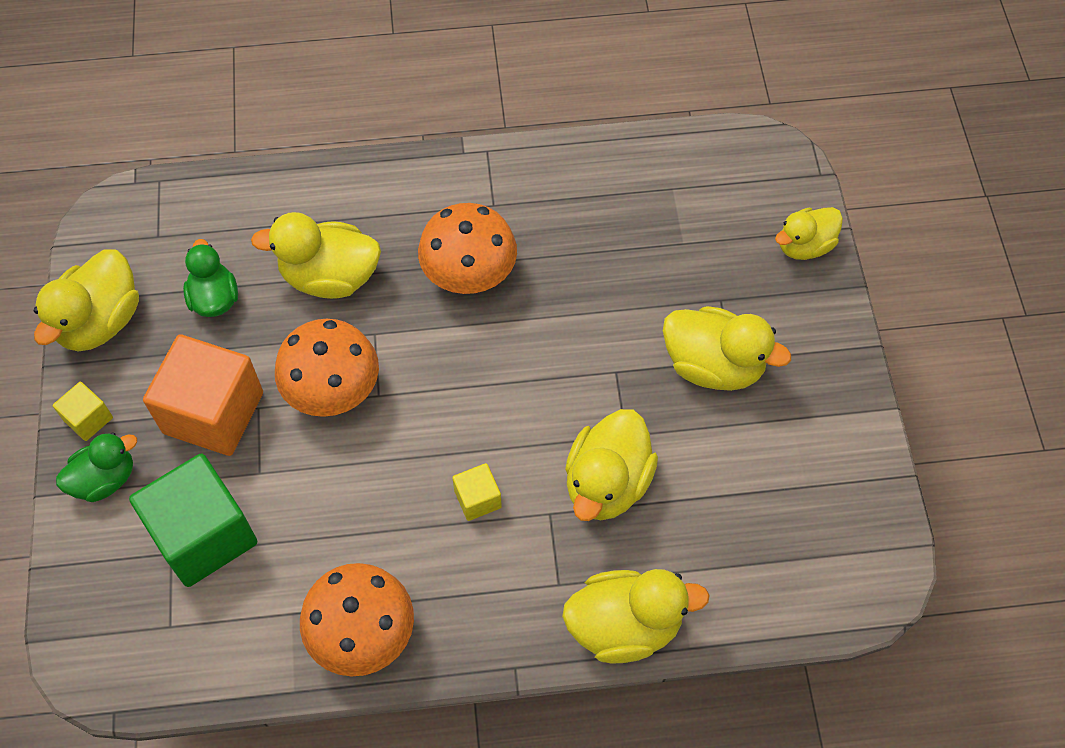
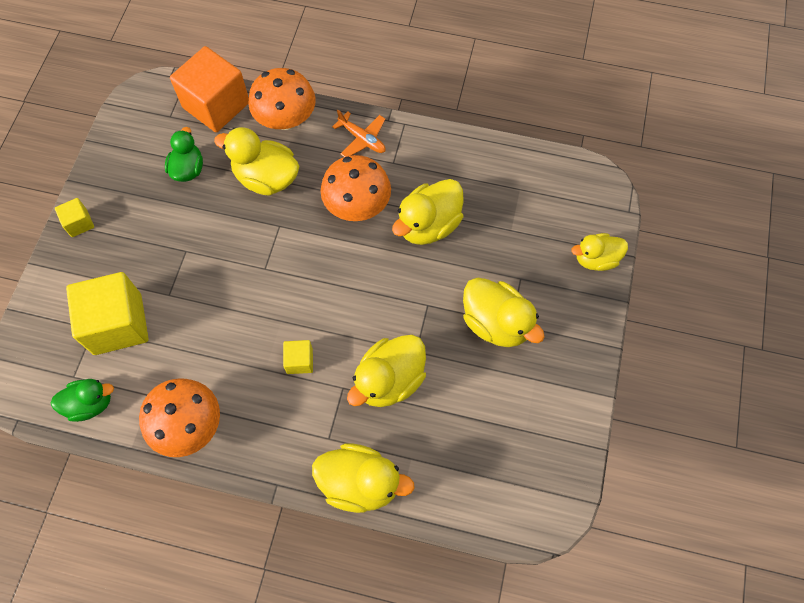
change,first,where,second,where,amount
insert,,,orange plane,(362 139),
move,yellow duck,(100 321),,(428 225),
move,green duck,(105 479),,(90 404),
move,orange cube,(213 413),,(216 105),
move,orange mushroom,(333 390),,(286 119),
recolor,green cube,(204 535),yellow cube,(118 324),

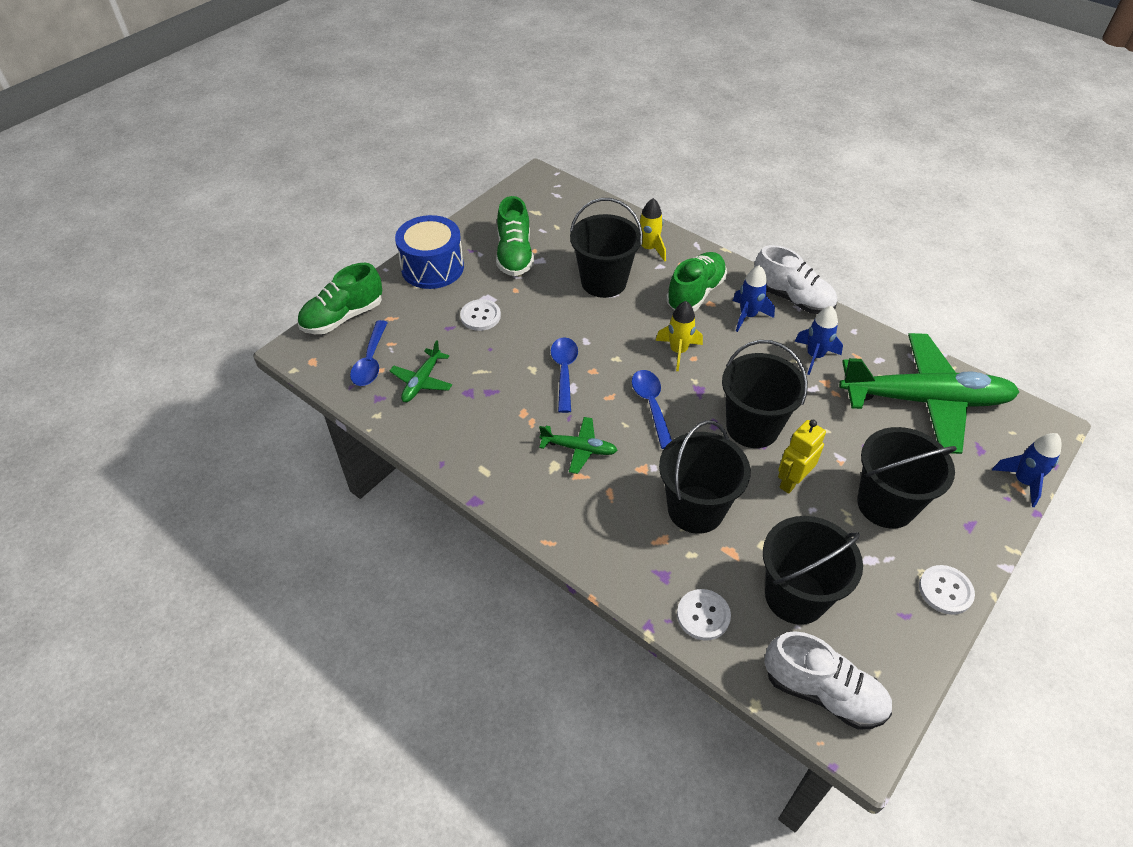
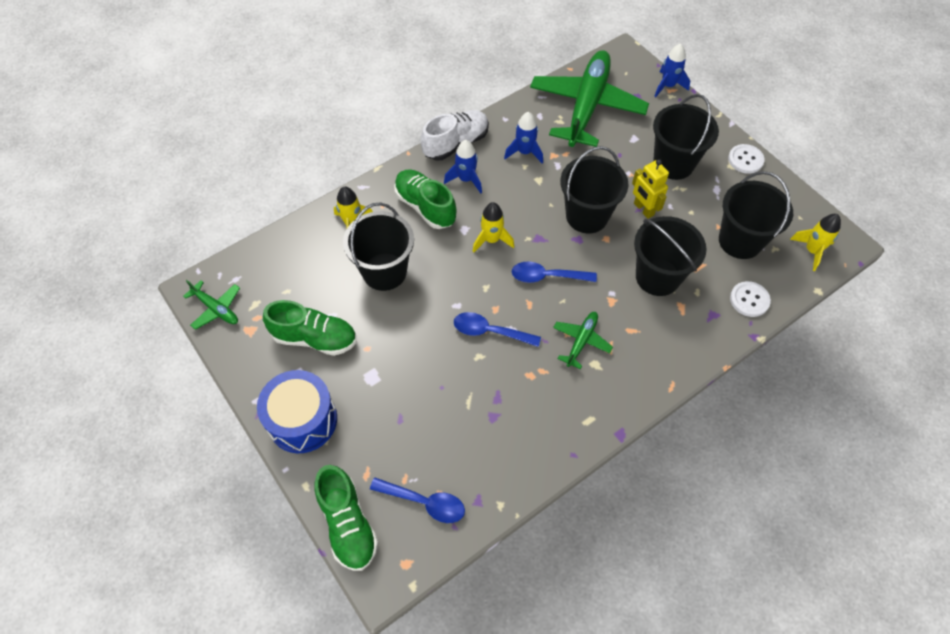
change,first,where,second,where,amount
delete,white button,(480 316),,,
move,green plane,(422 381),,(216 308),
replace,white shoe,(823 692),yellow rocket,(812 251),

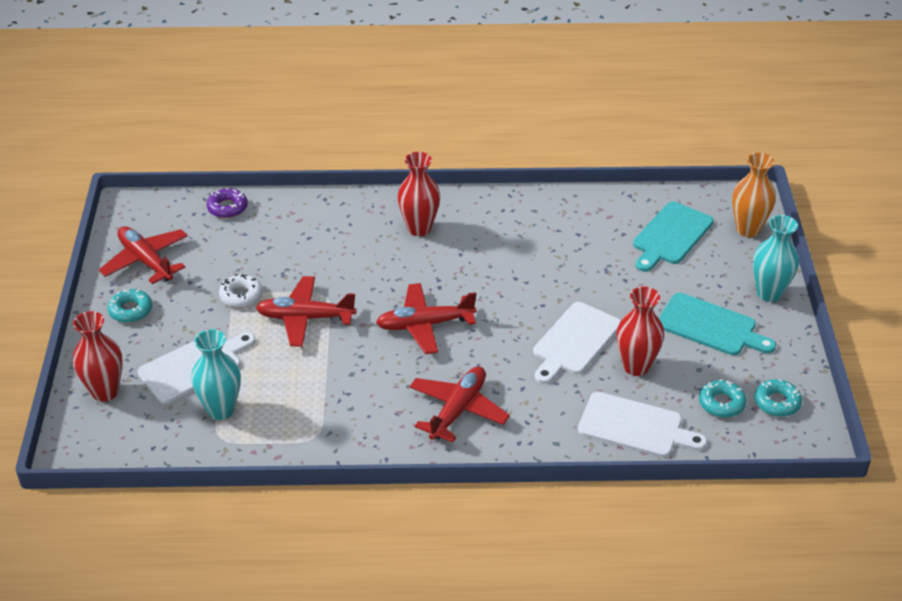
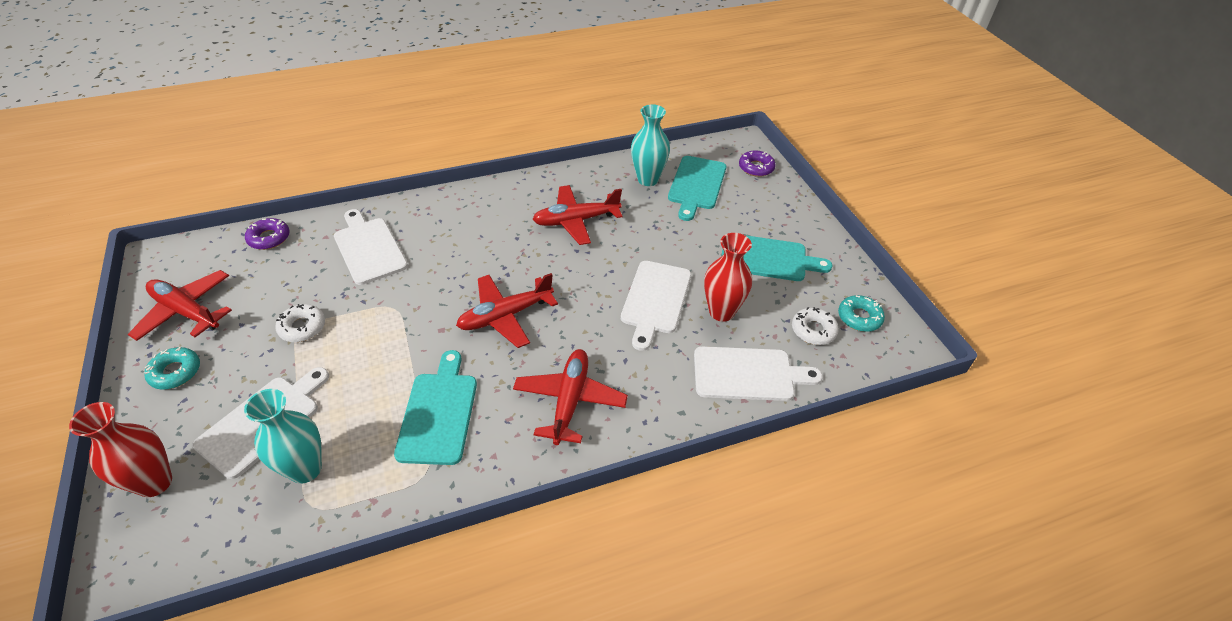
change,first,where,second,where,amount
delete,red vase,(419 228),,,
insert,,,white cutting board,(369 248),
insert,,,turquoise cutting board,(439 413),
move,red plane,(305 318),,(576 221),
move,turquoise vase,(769 293),,(648 179),
replace,orange vase,(748 229),purple donut,(756 168),
recolor,turquoise donut,(721 403),white donut,(813 330),

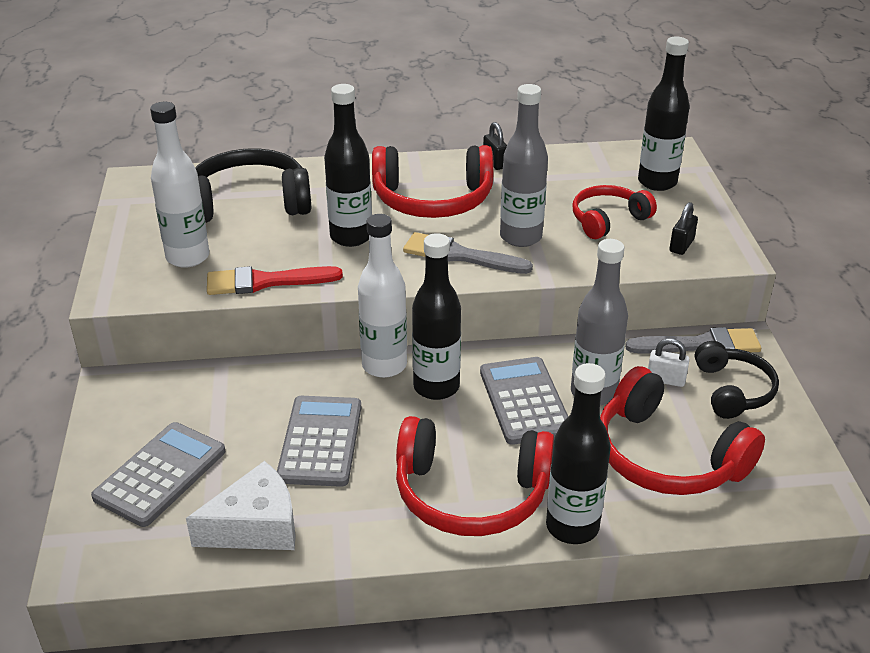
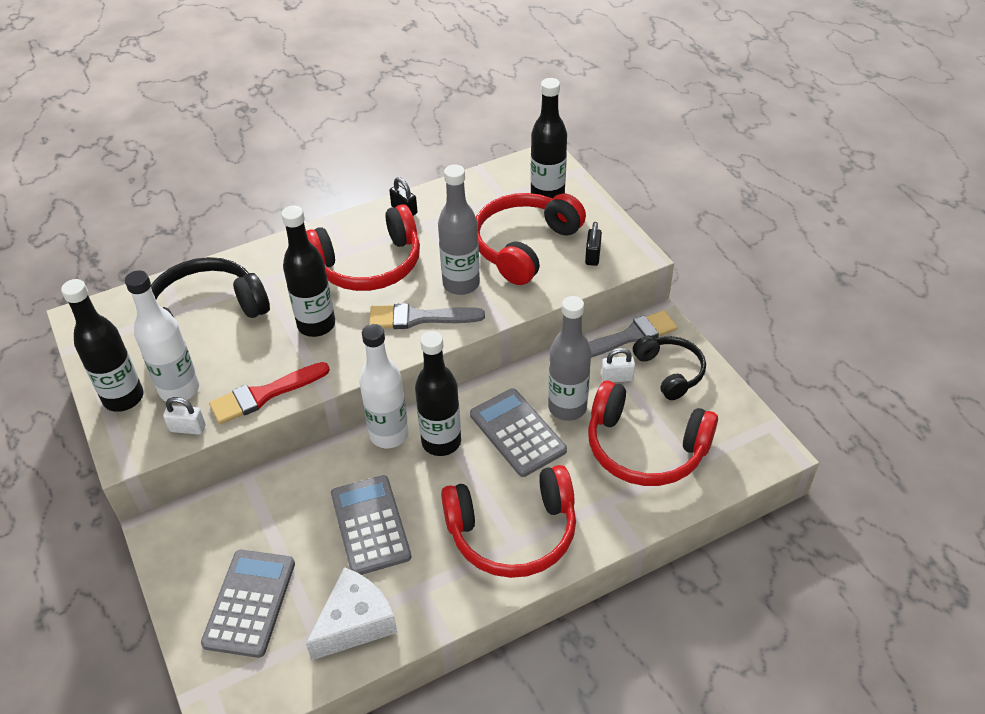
change,first,where,second,where,amount
insert,,,white padlock,(188 428),
move,black bottle,(572 527),,(123 398),
resize,red headphones,(608 220),,(524 246),x1.62

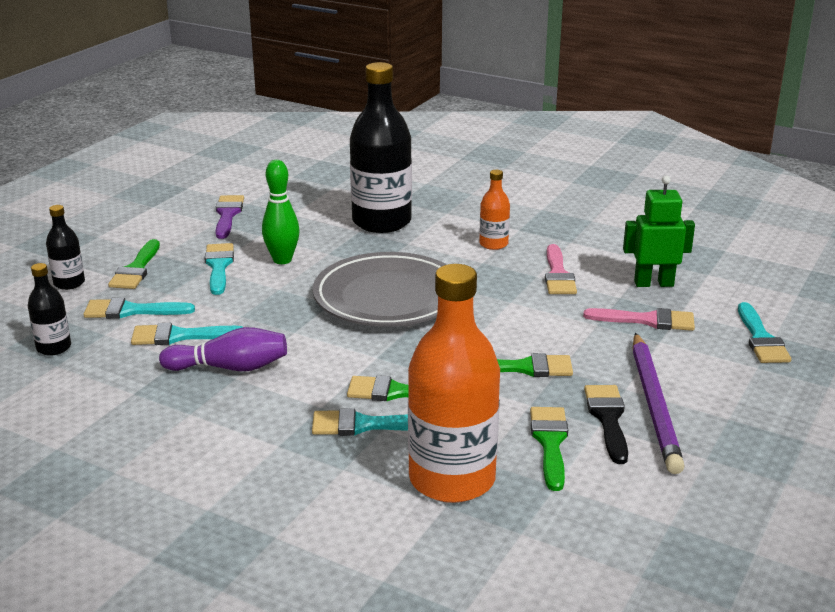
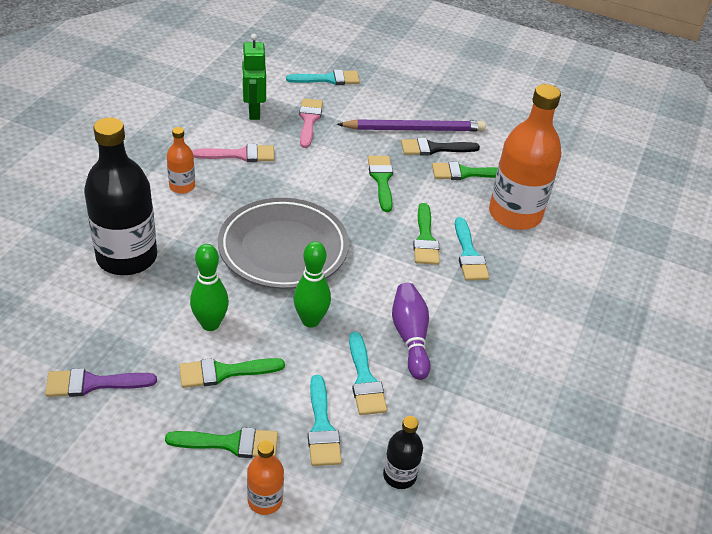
change,first,where,second,where,amount
insert,,,green bowling pin,(310 320),
recolor,black bottle,(69 283),orange bottle,(265 500),
recolor,turquoise brush,(219 266),green brush,(224 372),

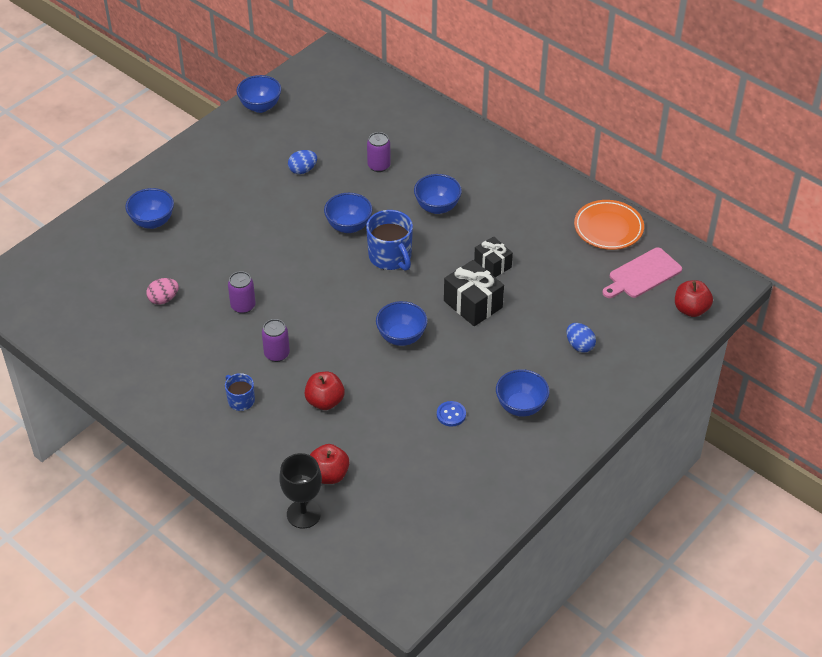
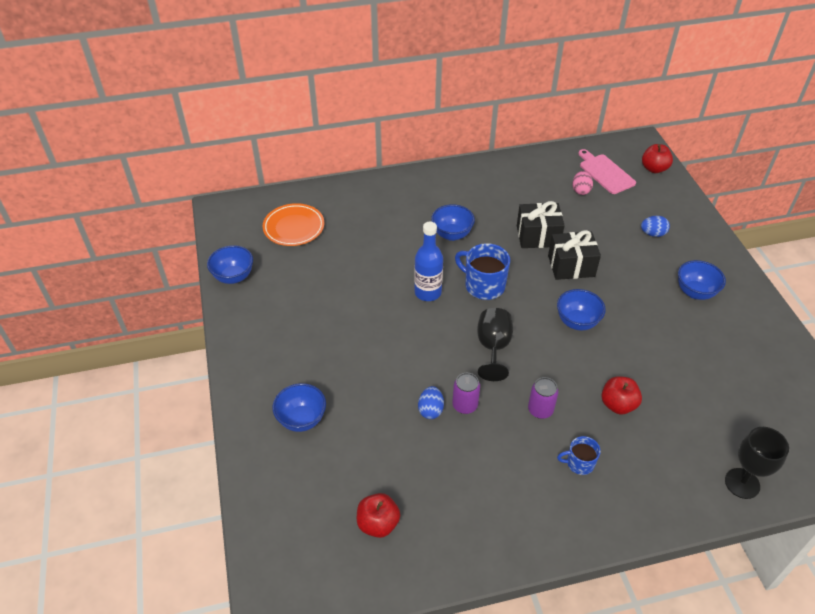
change,first,where,second,where,amount
delete,purple can,(379 166),,,
delete,blue button,(451 414),,,
insert,,,black goblet,(493 347),
move,pink egg,(163 299),,(580 190),
move,blue egg,(303 170),,(430 410),
move,red apple,(329 475),,(378 523),
move,orange plate,(608 228),,(294 228),
replace,blue bowl,(348 226),blue bottle,(428 292),
rotate,blue mug,(390 257),,(483 285),150 degrees counterclockwise
rotate,pink cutting board,(642 274),,(605 173),150 degrees clockwise
resize,black gift,(492 265),,(538 236),x1.53

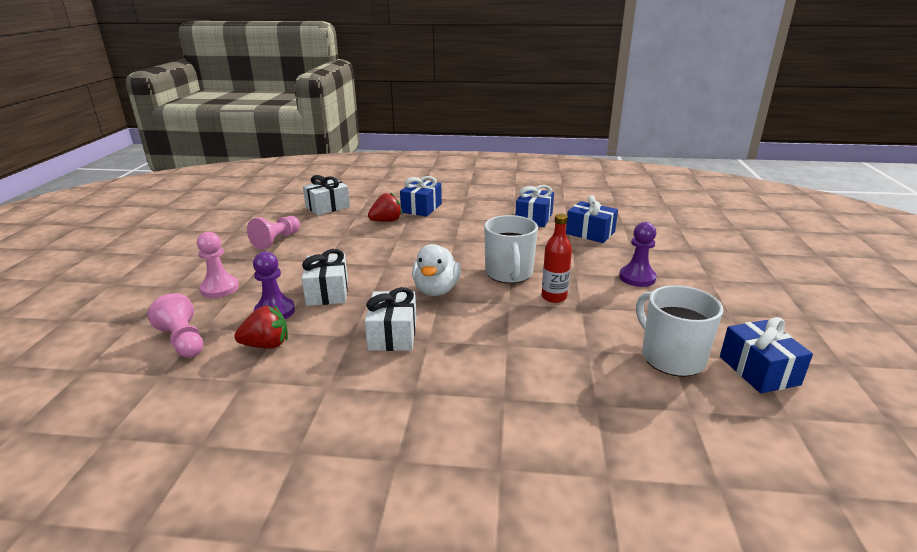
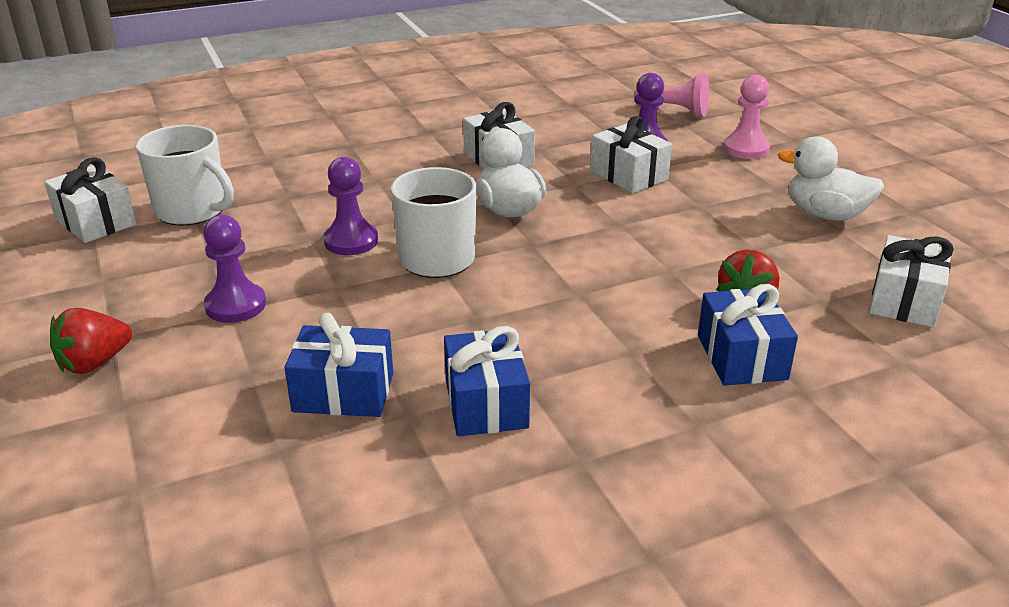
change,first,where,second,where,amount
move,red strawberry,(266 345),,(94 363),
replace,pink pawn,(277 240),white duck,(825 215),
replace,red bottle,(554 297),purple pawn,(351 241),
recolor,blue gift,(759 370),white gift,(95 222),

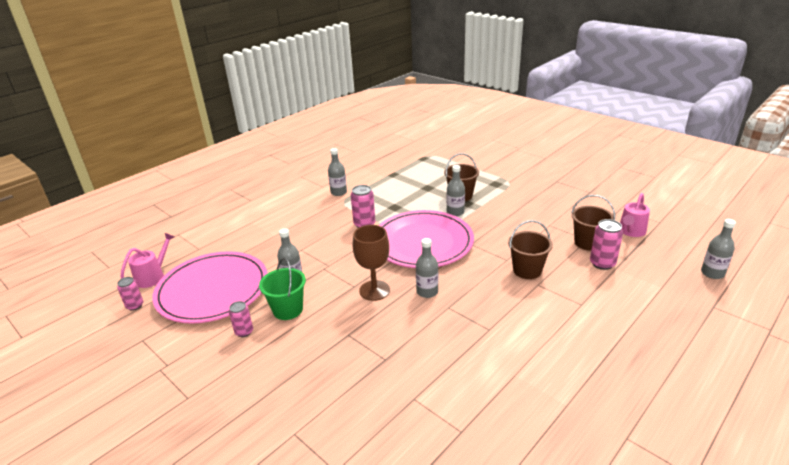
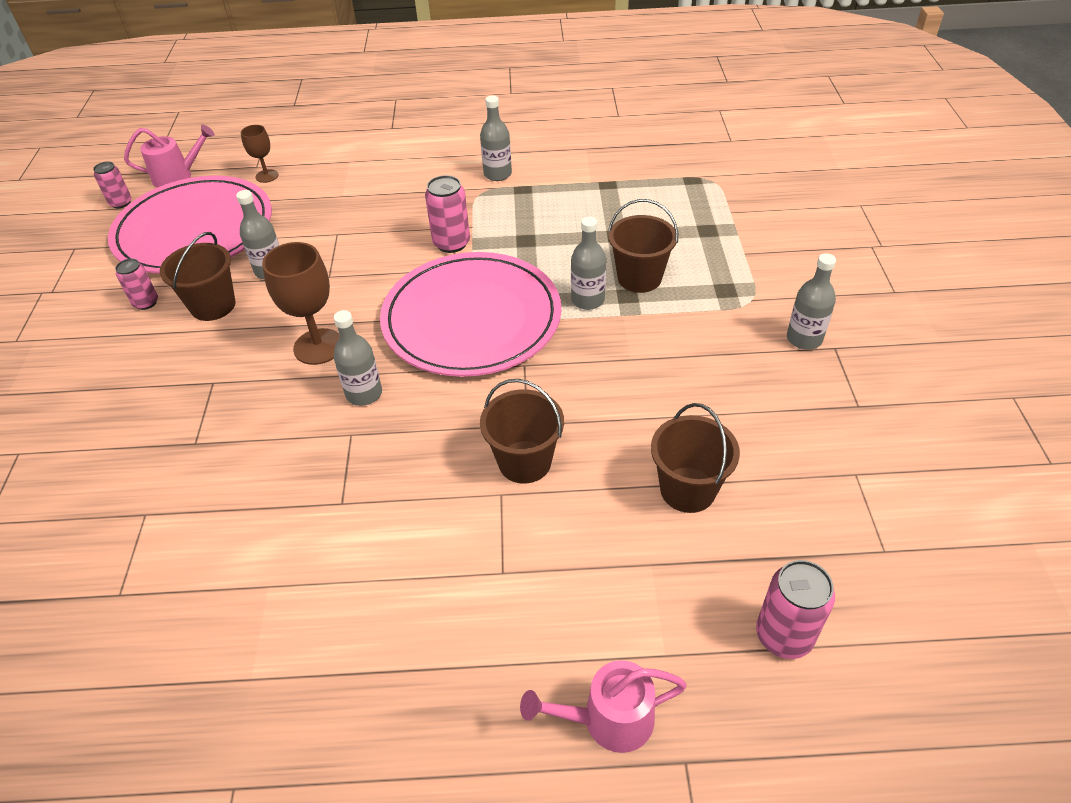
change,first,where,second,where,amount
insert,,,brown goblet,(267 176),
move,pink can,(602 263),,(783 635),
move,pink watering can,(631 232),,(608 720),
move,grey bottle,(712 273),,(804 339),
recolor,green bucket,(288 310),brown bucket,(213 306),

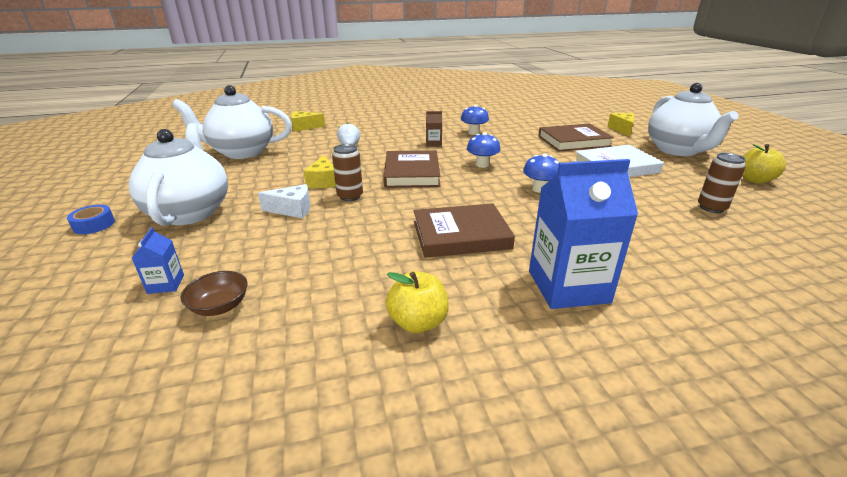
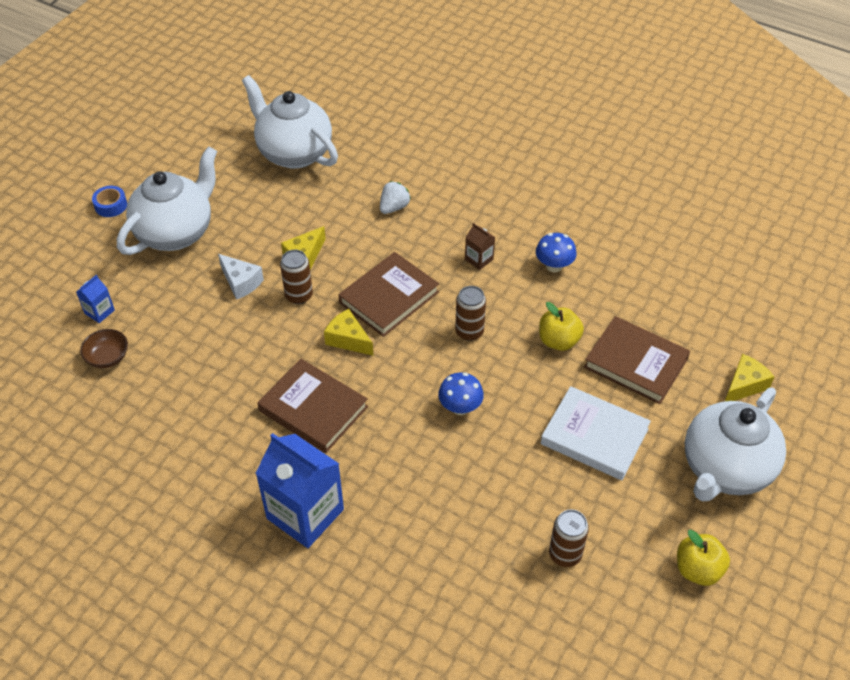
change,first,where,second,where,amount
move,yellow cheese,(304 127),,(348 339),
move,yellow apple,(418 322),,(558 341),
replace,blue mushroom,(482 165),brown can,(469 332),

